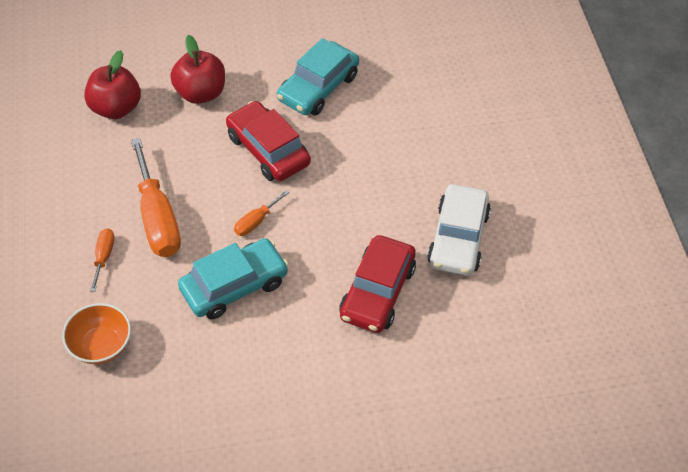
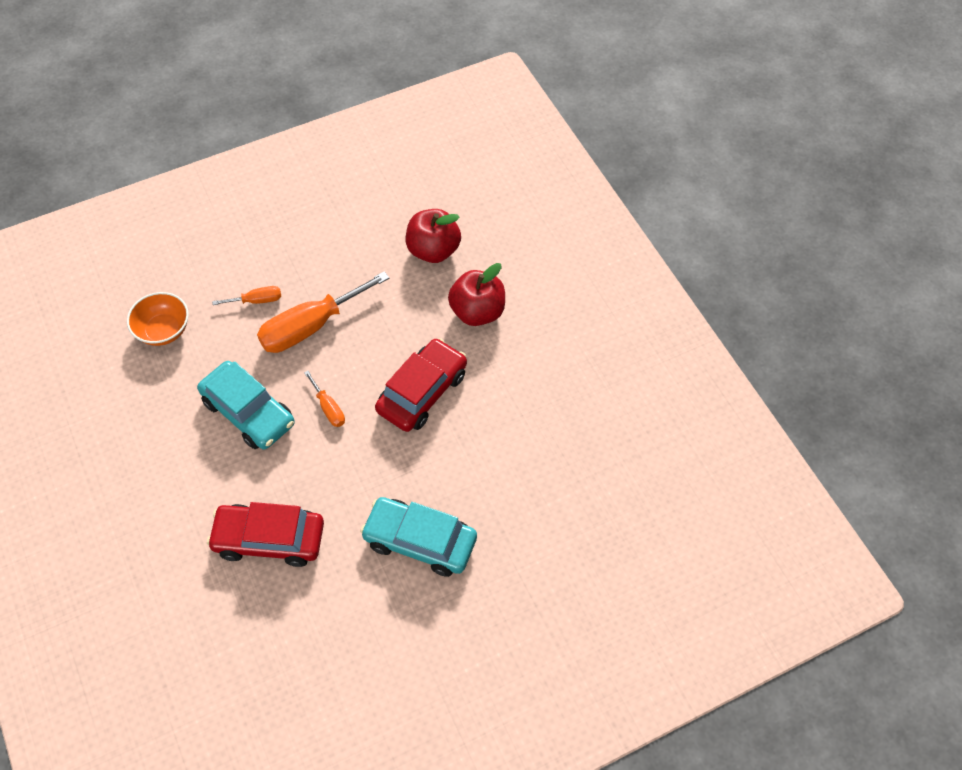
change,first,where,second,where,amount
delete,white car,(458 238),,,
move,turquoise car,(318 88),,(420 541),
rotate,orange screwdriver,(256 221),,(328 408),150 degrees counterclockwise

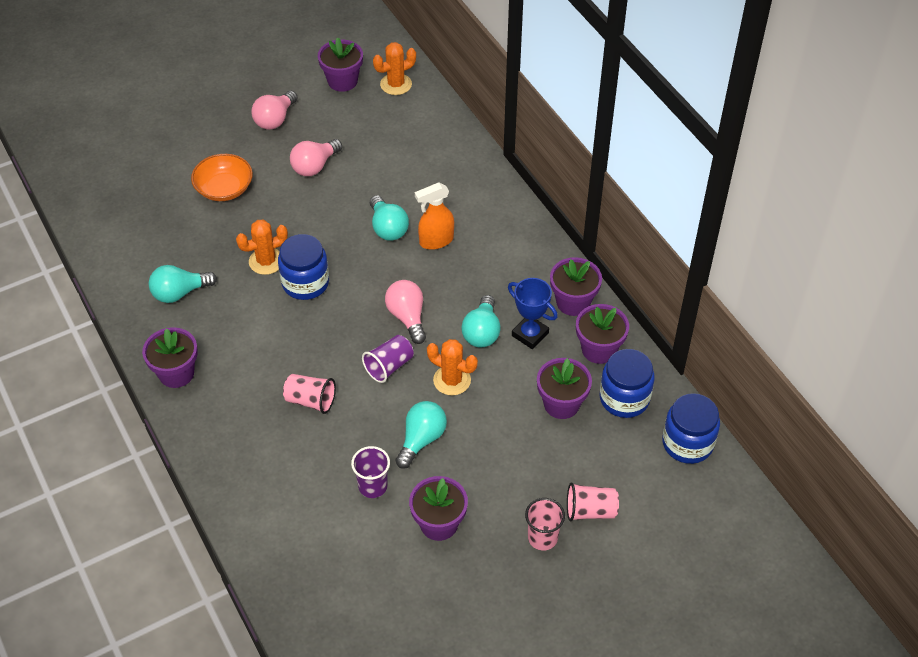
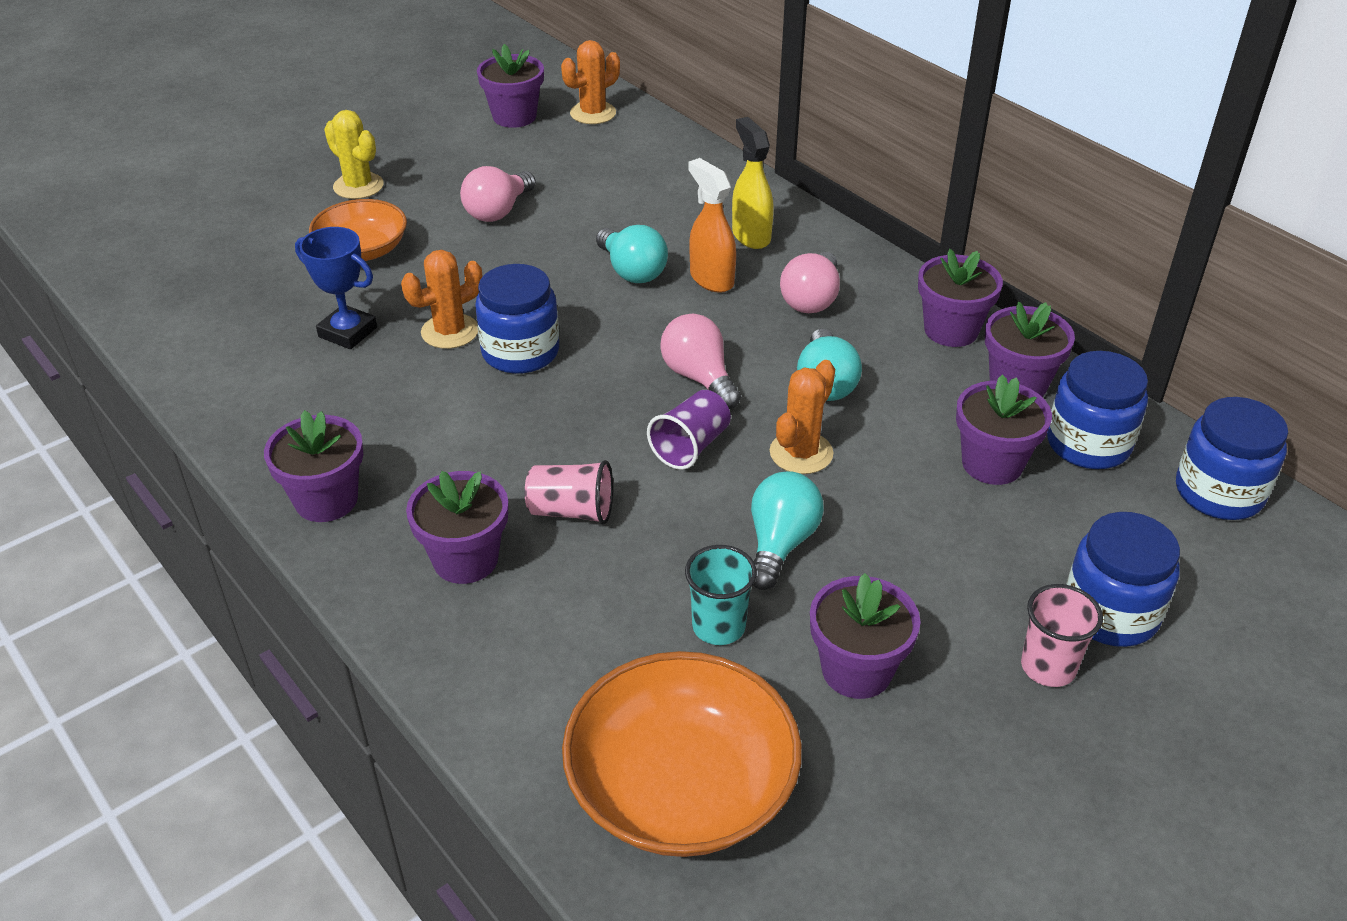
change,first,where,second,where,amount
delete,turquoise light bulb,(180 293),,,
insert,,,yellow cactus,(358 186),
insert,,,purple flower pot,(465 559),
insert,,,orange bowl,(681 788),
insert,,,yellow spray bottle,(751 235),
move,pink light bulb,(275 119),,(811 299),
move,blue trophy,(530 334),,(347 332),
replace,pink cup,(590 511),blue jar,(1110 613),
recolor,purple cup,(373 486),turquoise cup,(718 626),
rotate,orange spray bottle,(436 241),,(711 279),90 degrees clockwise
rotate,orange cactus,(452 380),,(801 453),75 degrees counterclockwise

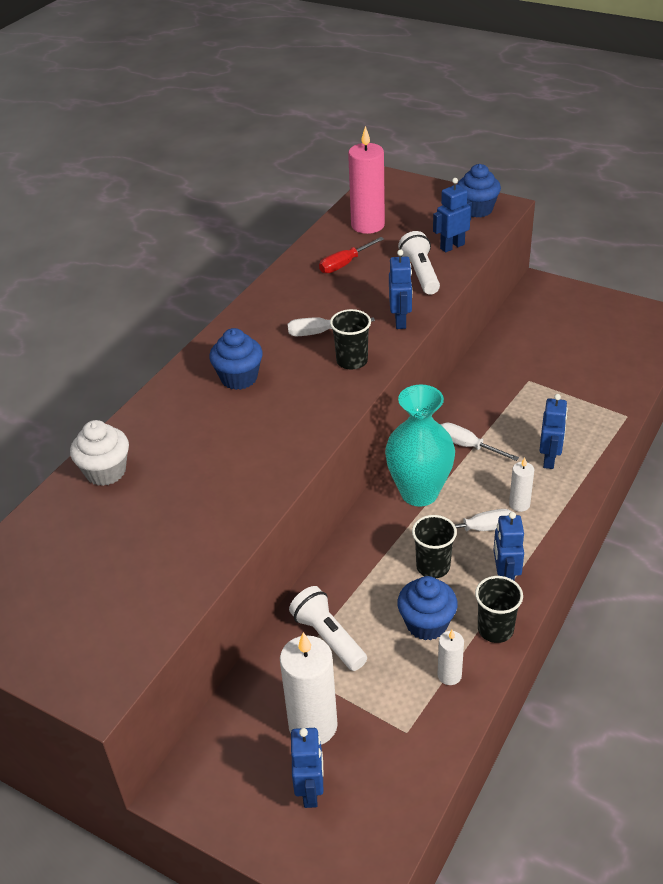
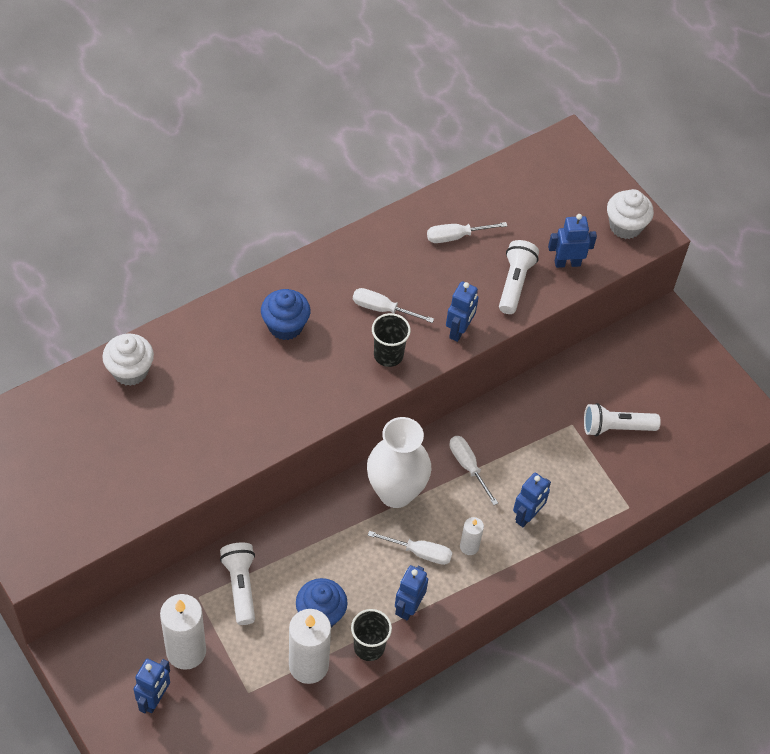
change,first,where,second,where,amount
delete,pink candle,(367 225),,,
delete,black cup,(433 566),,,
insert,,,white flashlight,(616 427),
recolor,red screwdriver,(345 264),white screwdriver,(456 236),
recolor,turquoise vase,(419 493),white vase,(396 492),
recolor,blue cupcake,(477 209),white cupcake,(625 226),
resize,white candle,(449 675),,(308 665),x1.95

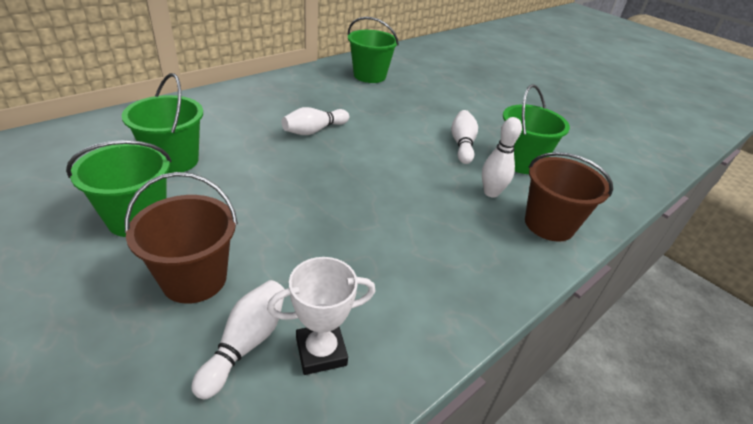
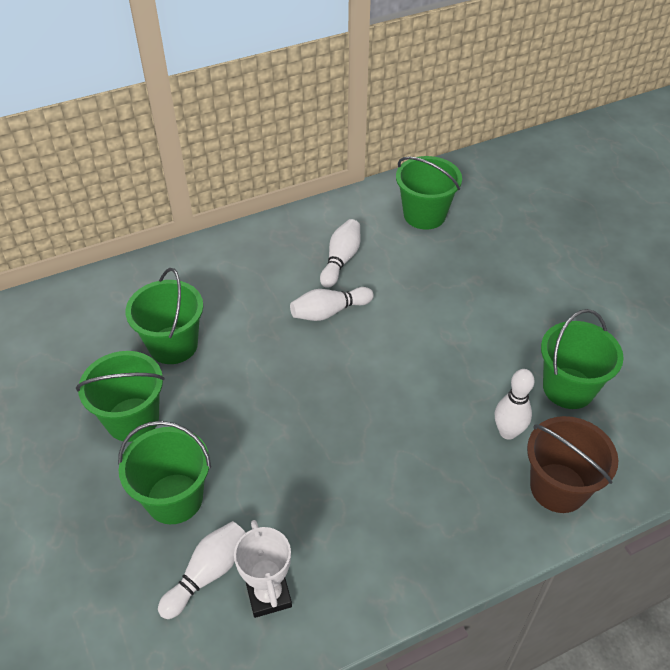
change,first,where,second,where,amount
move,white bowling pin,(462 145),,(341 260),
recolor,brown bucket,(194 279),green bucket,(174 498),
rotate,white trophy,(321 351),,(268 594),75 degrees clockwise

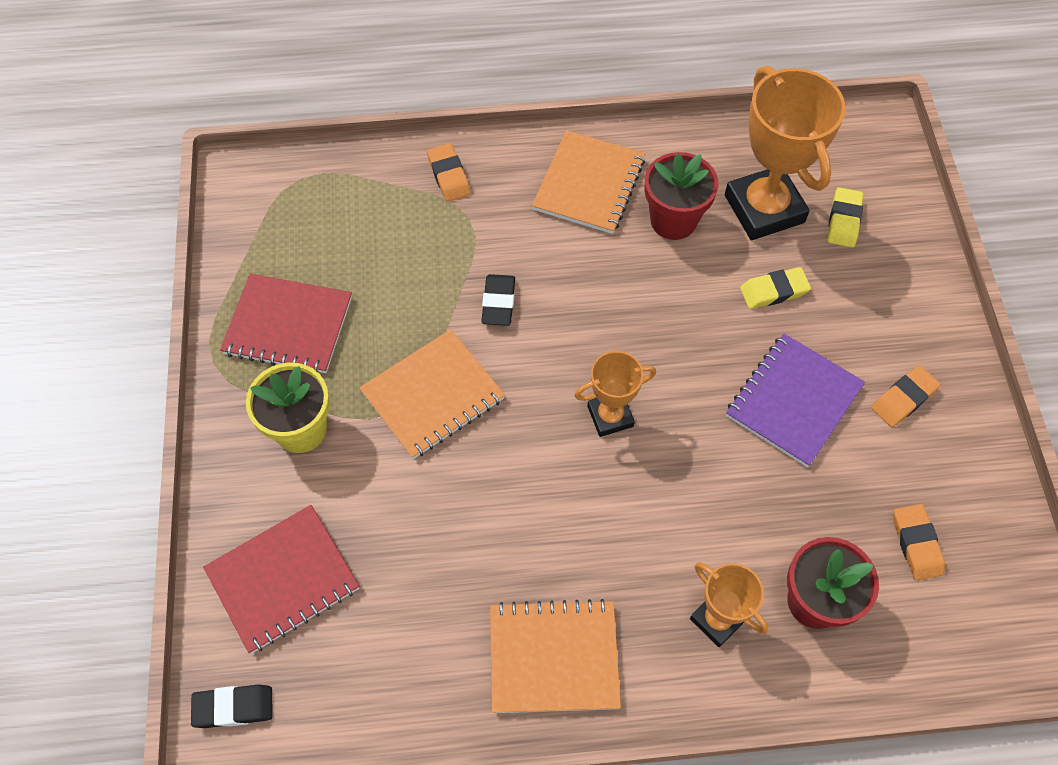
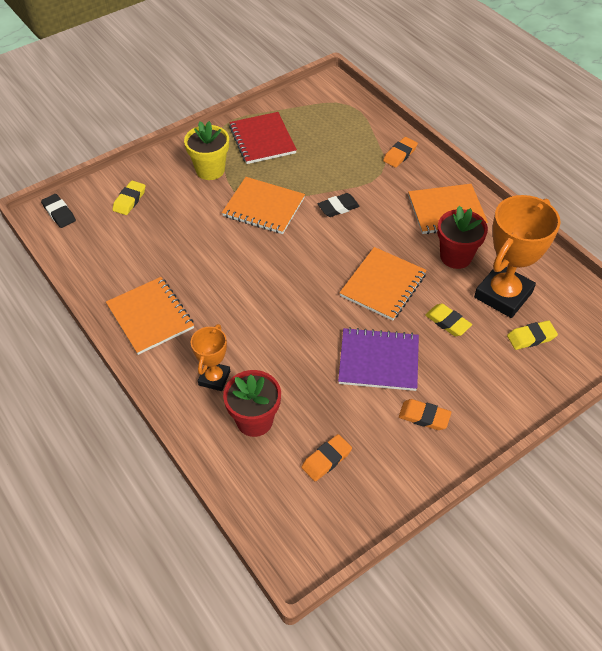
change,first,where,second,where,amount
delete,orange trophy,(610 416),,,
insert,,,orange notebook,(383 285),
replace,red notebook,(283 580),yellow eraser,(129 200),

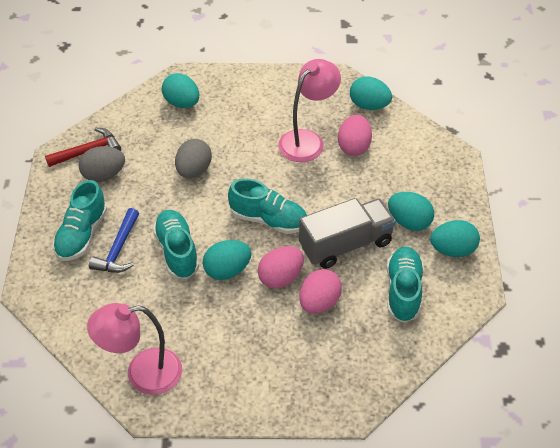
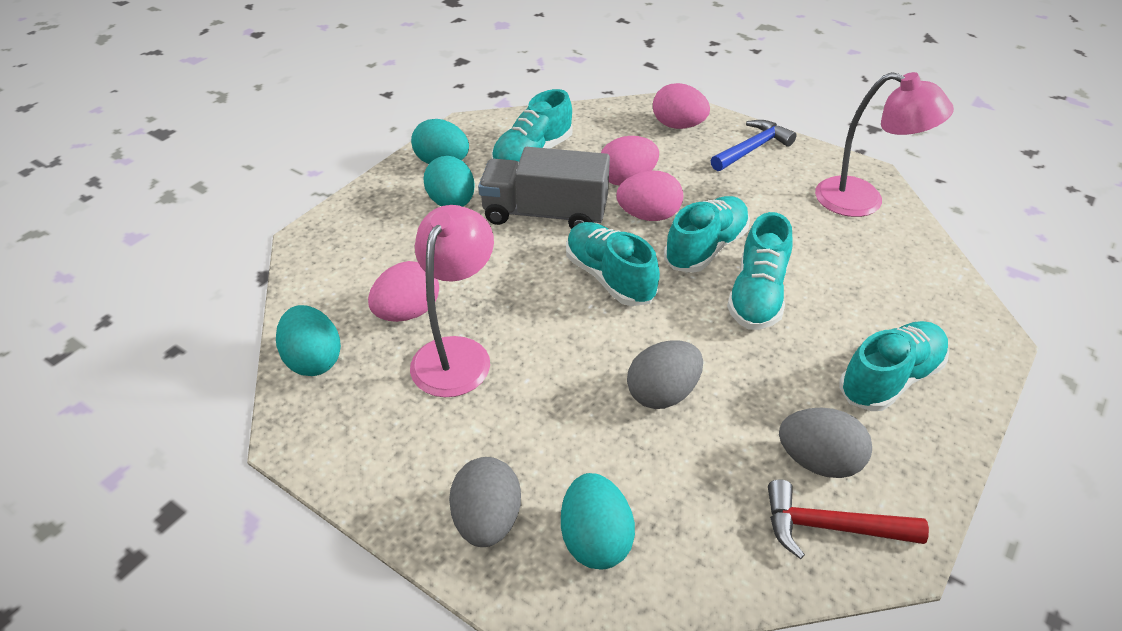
change,first,where,second,where,amount
insert,,,grey egg,(487 520),
insert,,,pink egg,(678 125),
move,blue hammer,(118 249),,(752 149),
replace,turquoise egg,(227 270),turquoise shoe,(706 248),
rotate,pink lamp,(307 140),,(457 353),120 degrees clockwise

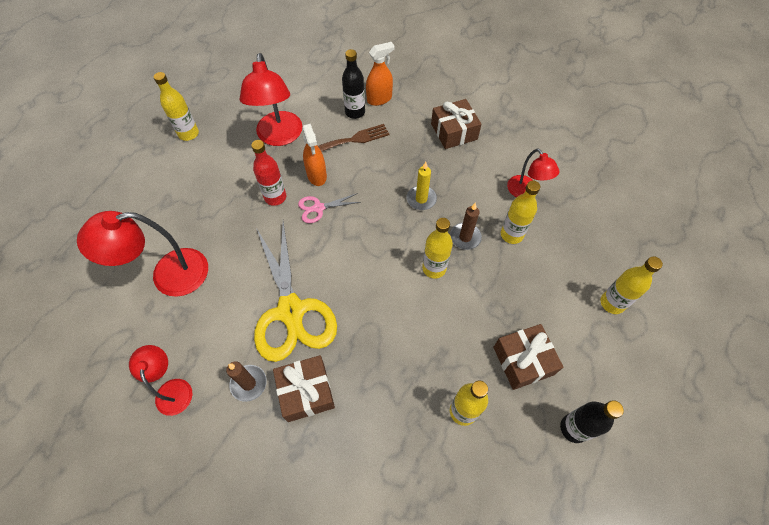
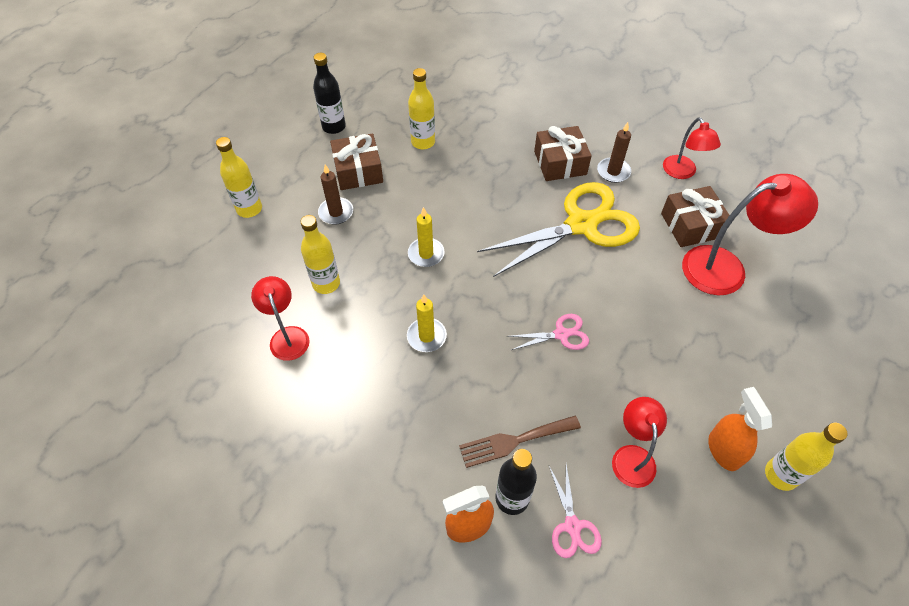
change,first,where,second,where,amount
delete,red bottle,(275 197),,,
insert,,,pink scissors,(572 526),
move,orange spray bottle,(317 175),,(723 450),
move,brown gift,(454 131),,(691 225),
move,brown candle,(465 237),,(336 212),
replace,yellow bottle,(434 268),yellow candle,(426 254),
rotate,yellow scissors,(291 311),,(581 224),75 degrees clockwise
resize,red lamp,(279 137),,(632 456),x0.60

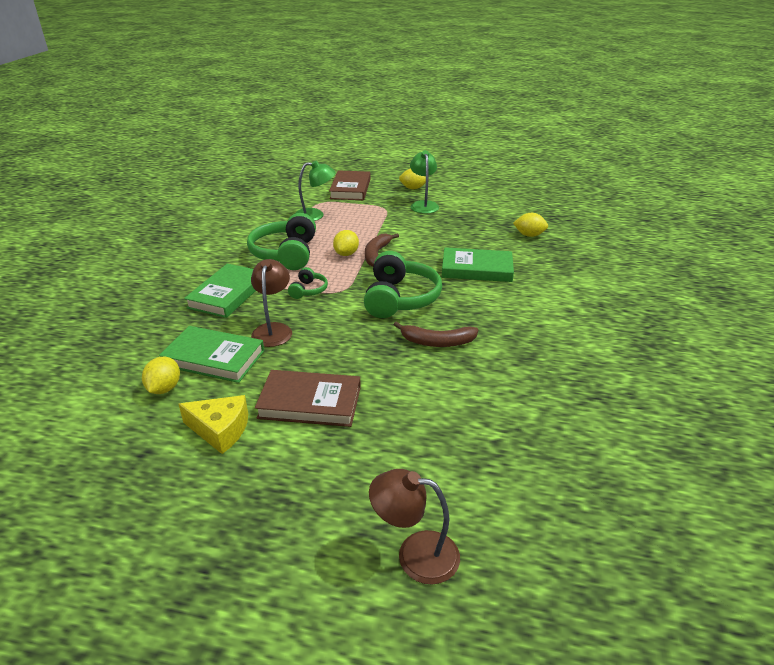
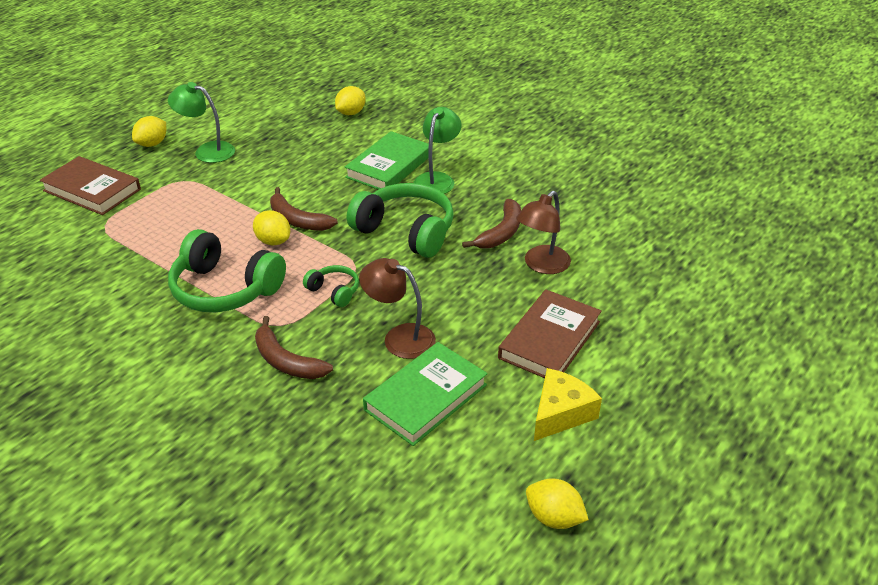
change,first,where,second,where,amount
move,yellow lemon,(164 388),,(554 518),
move,green lamp,(315 215),,(437 179),
move,brown lamp,(415 554),,(541 265),
replace,green book,(227 294),brown banana,(286 361),

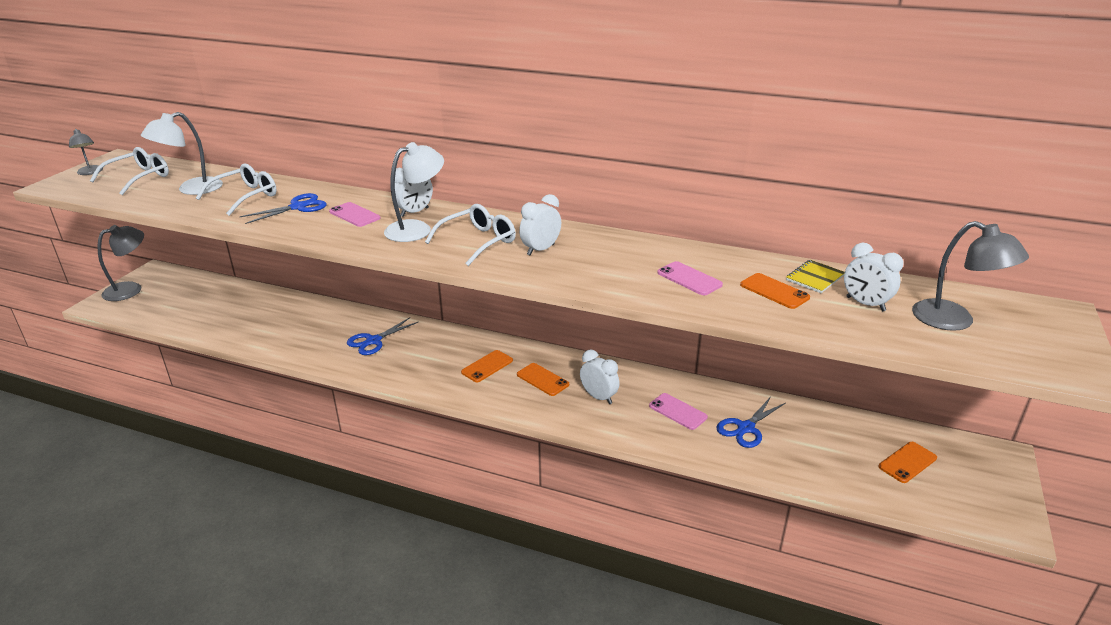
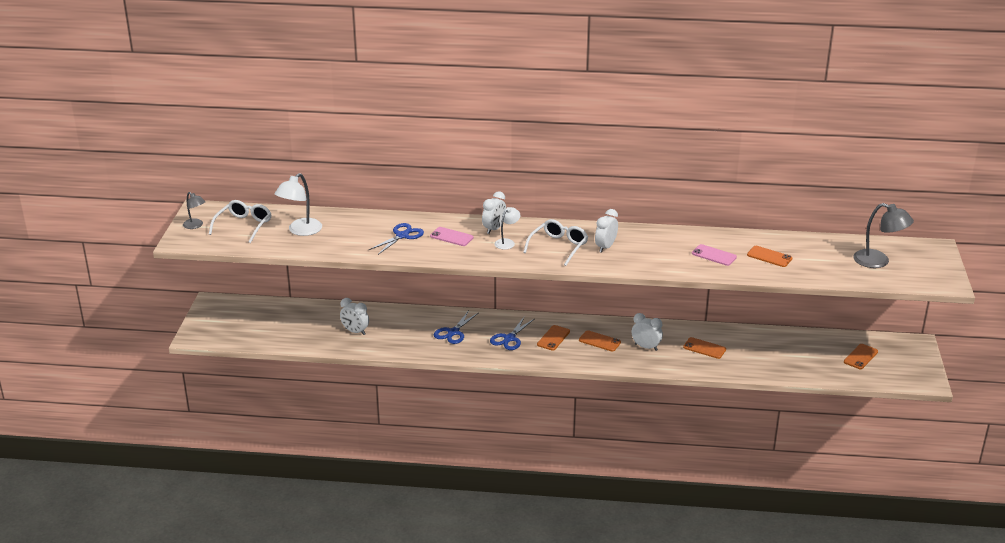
change,first,where,second,where,amount
delete,grey lamp,(130 289),,,
delete,white glasses,(245 196),,,
delete,yellow notebook,(814 278),,,
move,blue scissors,(746 428),,(509 338),
move,white clock,(865 304),,(355 331),
recolor,pink phone,(677 411),orange phone,(704 348),
resize,white lamp,(416 229),,(507 242),x0.60

